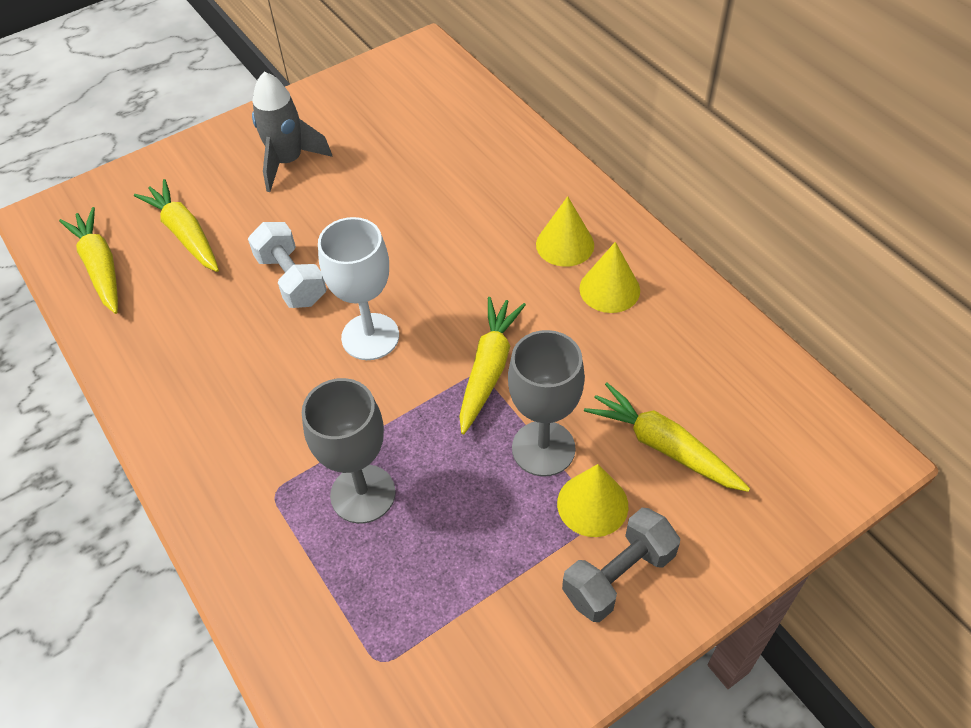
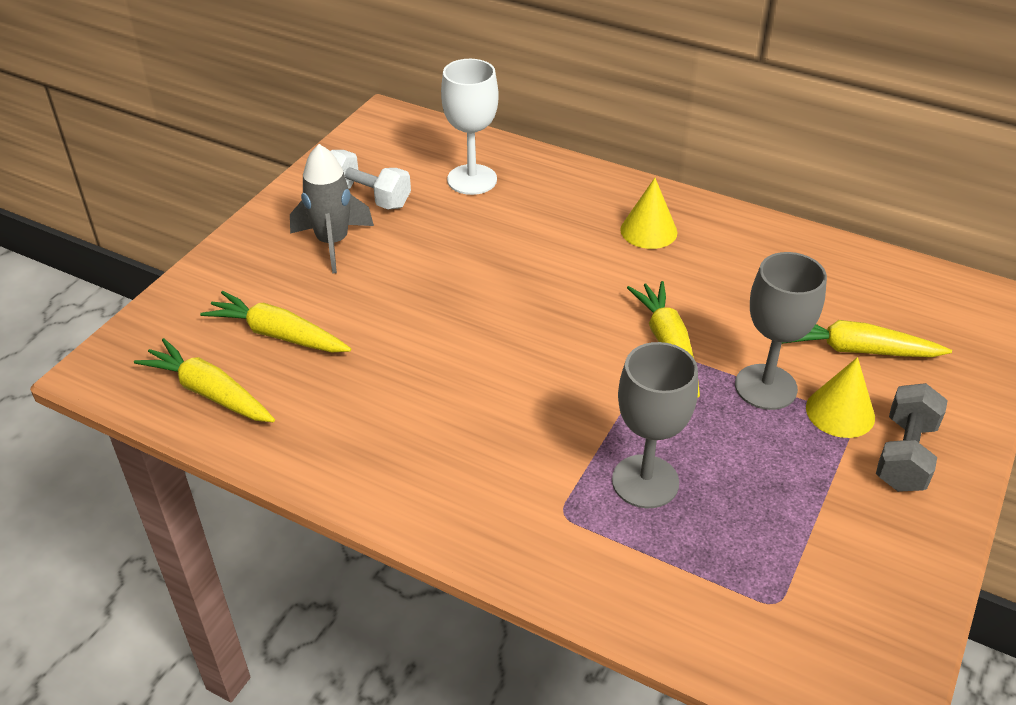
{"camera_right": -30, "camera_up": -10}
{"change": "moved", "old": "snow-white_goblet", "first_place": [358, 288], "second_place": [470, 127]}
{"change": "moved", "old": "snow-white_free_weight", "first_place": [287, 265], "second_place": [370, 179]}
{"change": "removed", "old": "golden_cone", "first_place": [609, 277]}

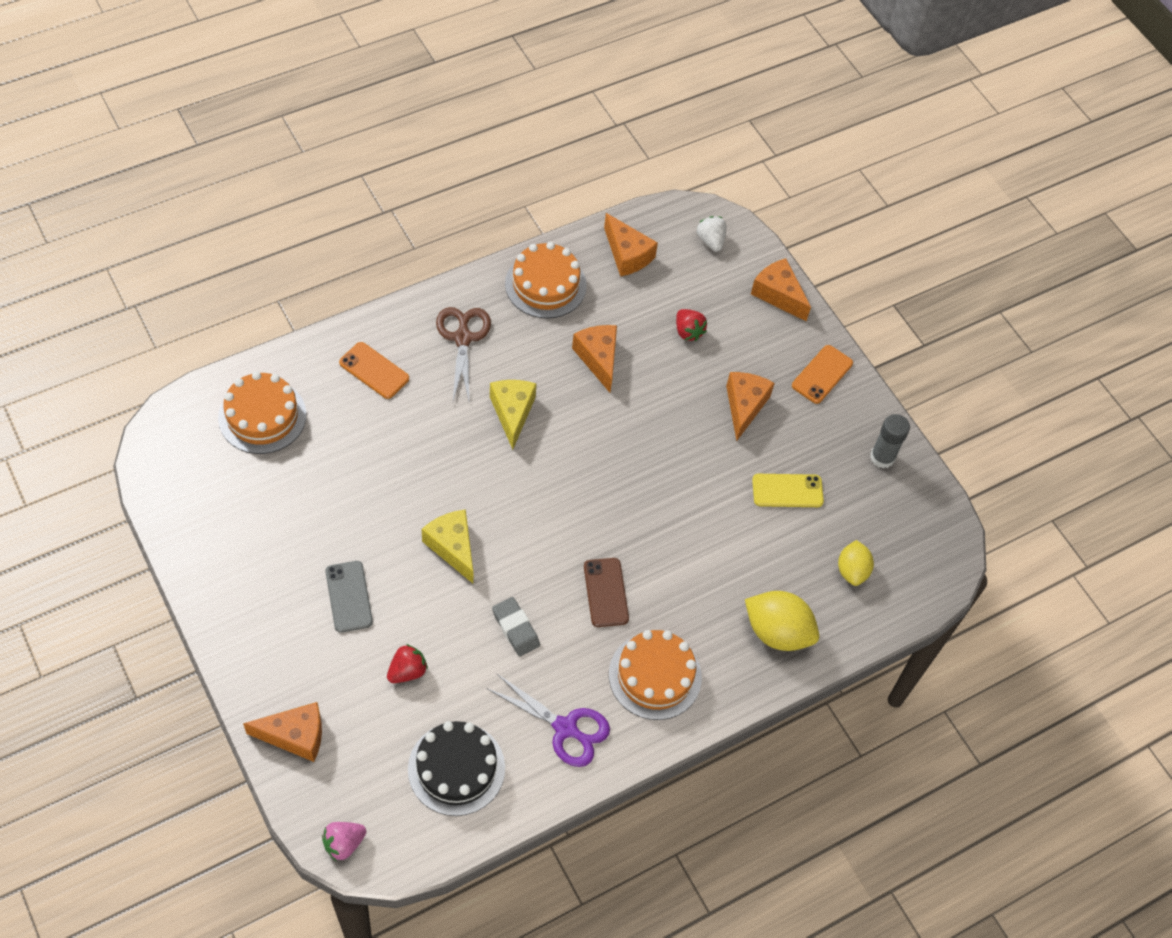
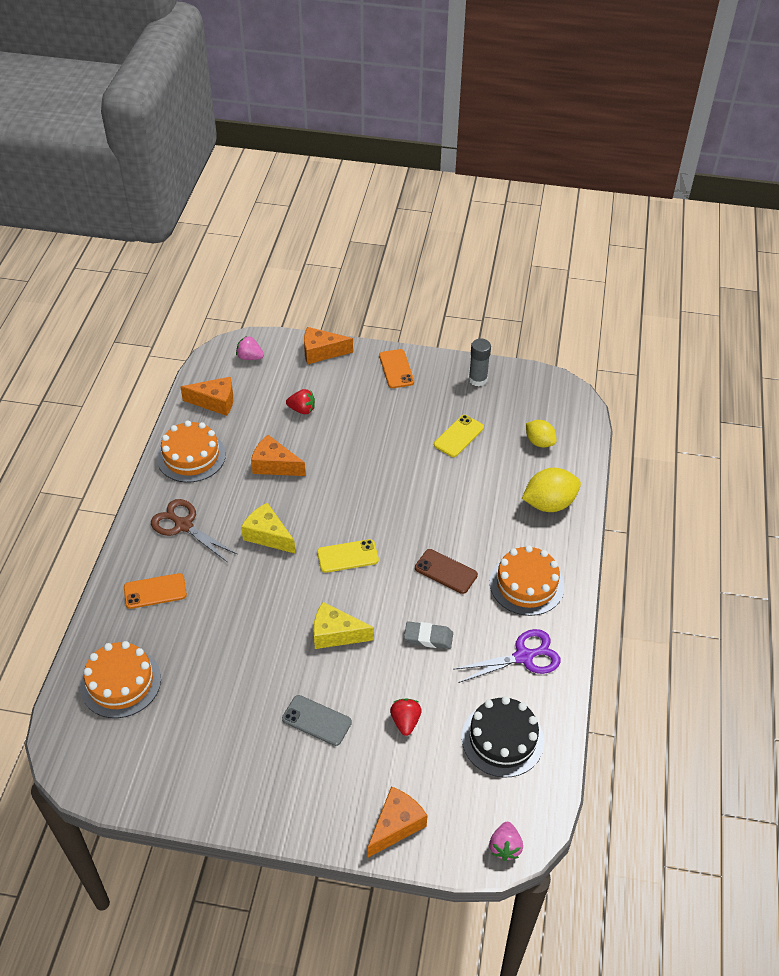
{"camera_right": -45, "camera_up": -10}
{"change": "recoloured", "old": "snow-white_strawberry", "new": "rose-pink_strawberry", "first_place": [712, 234], "second_place": [250, 348]}
{"change": "removed", "old": "bright_orange_cheese_wedge", "first_place": [750, 406]}
{"change": "added", "new": "golden_mobile_phone", "second_place": [348, 556]}

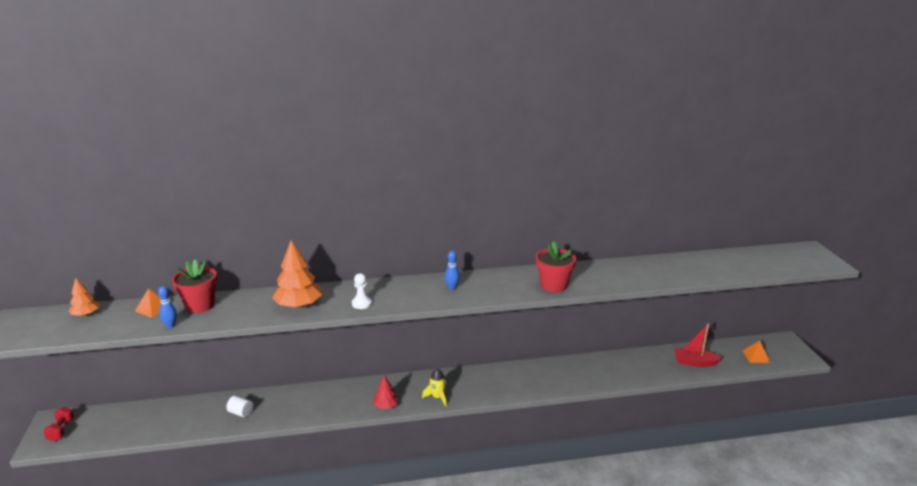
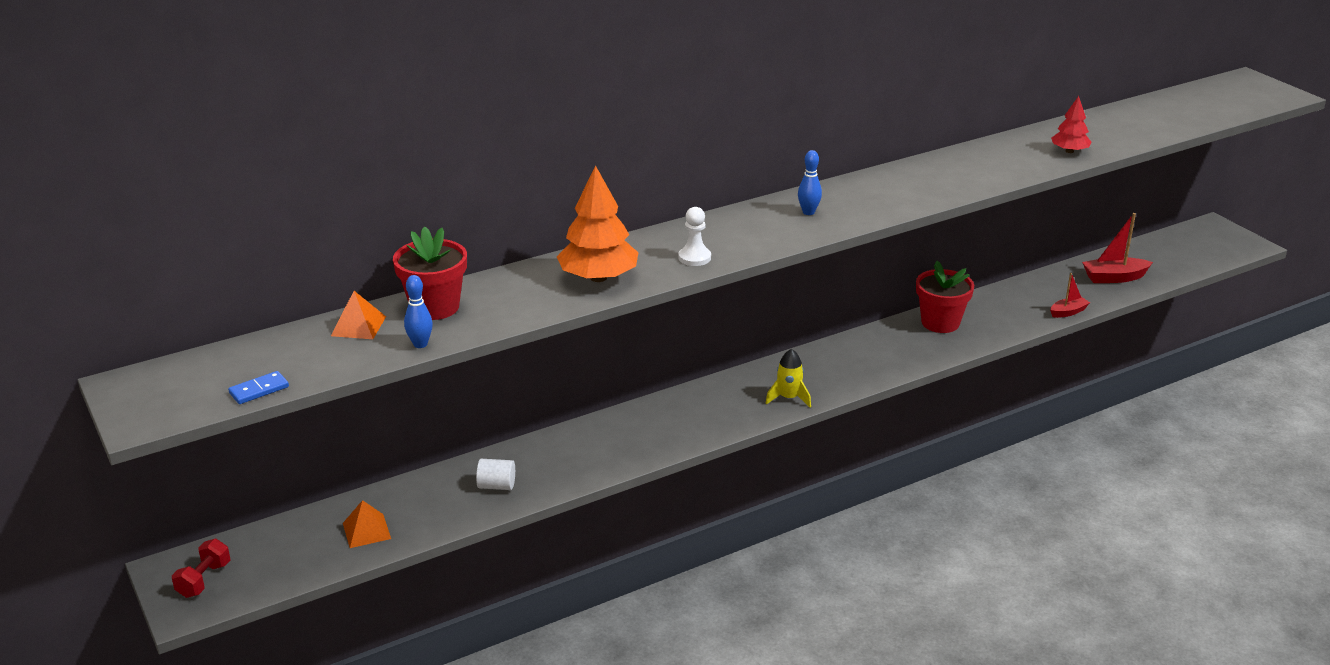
{"camera_right": -20, "camera_up": 5}
{"change": "moved", "old": "crimson_potted_plant", "first_place": [556, 266], "second_place": [945, 297]}
{"change": "removed", "old": "bright_orange_fir_tree", "first_place": [84, 297]}
{"change": "moved", "old": "bright_orange_pyramid", "first_place": [756, 352], "second_place": [367, 524]}
{"change": "moved", "old": "crimson_fir_tree", "first_place": [385, 392], "second_place": [1071, 124]}
{"change": "turned", "old": "crimson_free_weight", "first_place": [58, 424], "second_place": [201, 568], "degrees": 45}
{"change": "added", "new": "crimson_sailboat", "second_place": [1070, 295]}
{"change": "added", "new": "blue_domino", "second_place": [258, 387]}

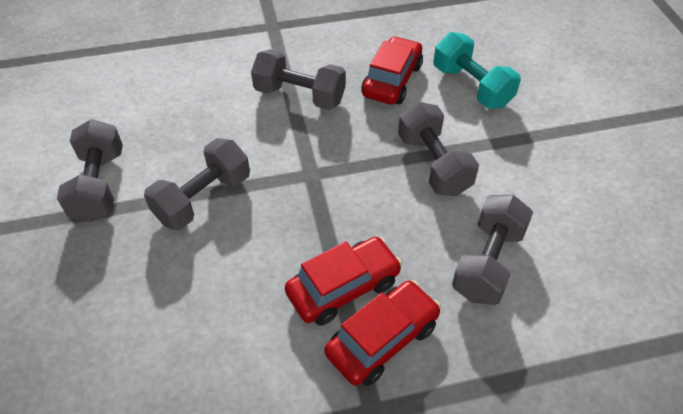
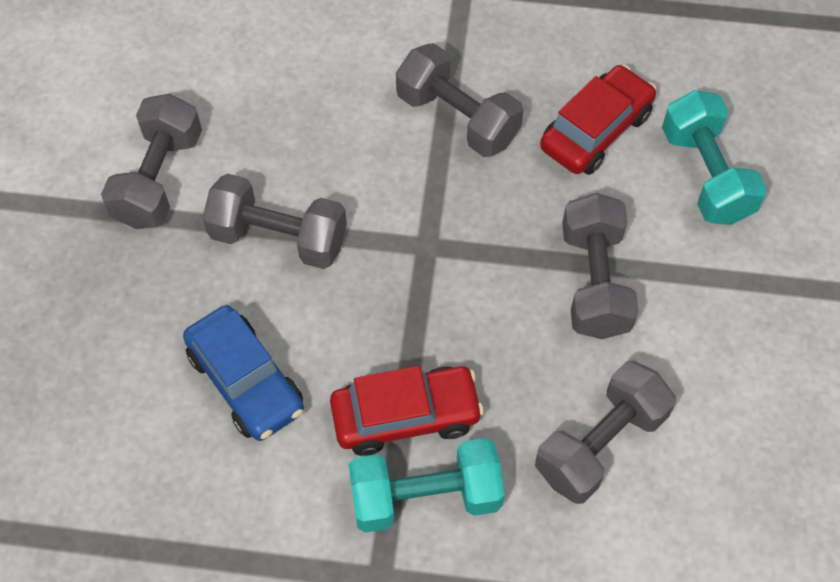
{"camera_right": 20, "camera_up": 10}
{"change": "turned", "old": "grey_free_weight", "first_place": [197, 184], "second_place": [274, 221], "degrees": 45}
{"change": "replaced", "old": "crimson_toy_car", "new": "turquoise_free_weight", "first_place": [383, 333], "second_place": [427, 485]}
{"change": "added", "new": "blue_toy_car", "second_place": [243, 373]}

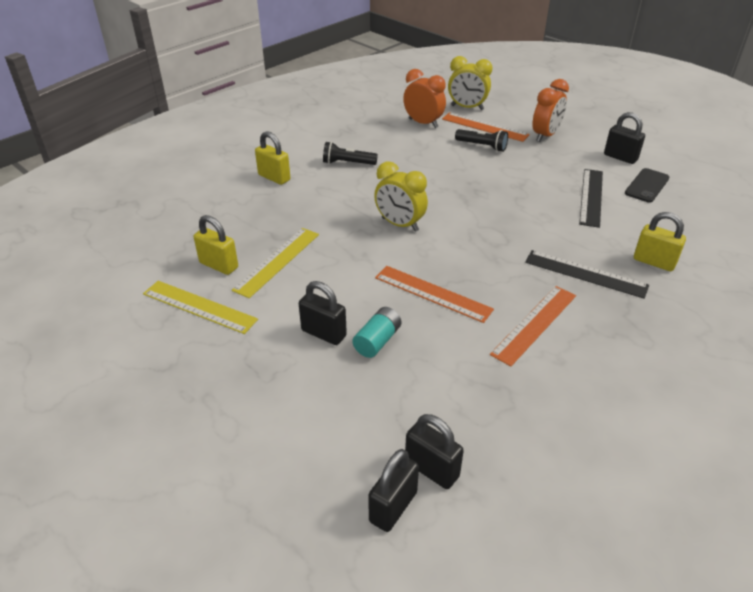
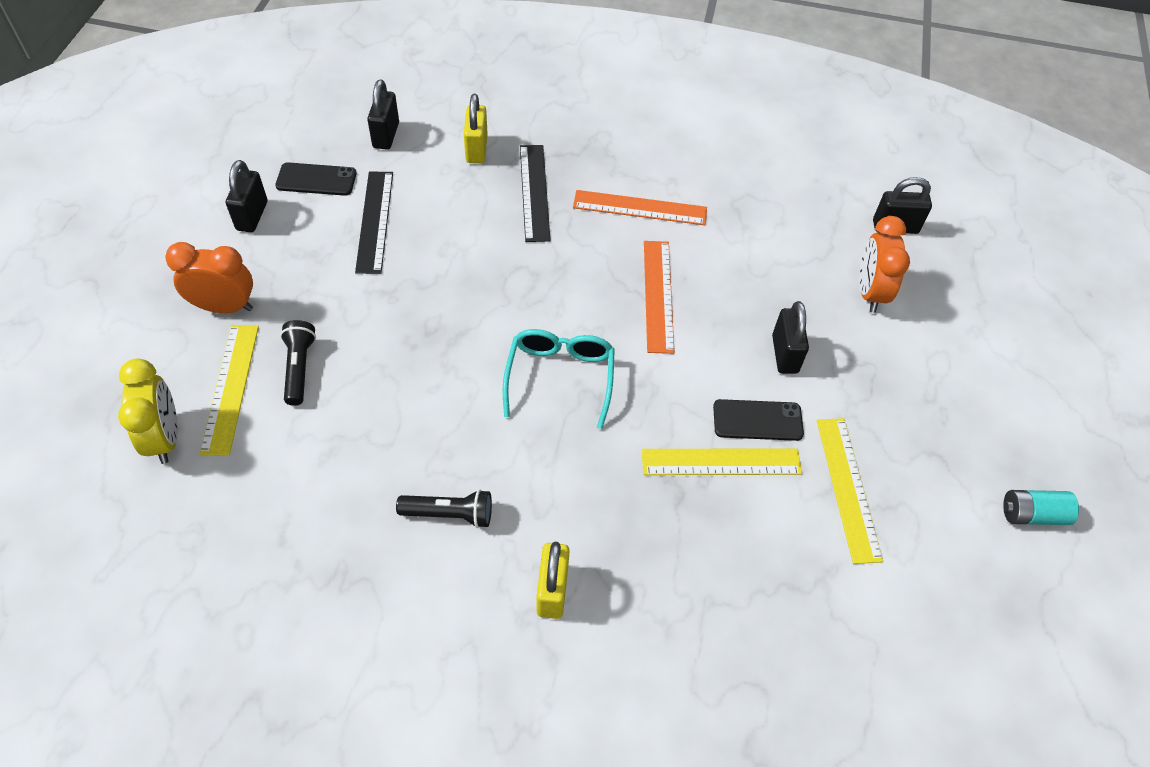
{"camera_right": -125, "camera_up": 15}
{"change": "moved", "old": "bright_orange_bedside_clock", "first_place": [424, 98], "second_place": [884, 264]}
{"change": "recoloured", "old": "bright_orange_ruler", "new": "golden_ruler", "first_place": [486, 127], "second_place": [229, 390]}
{"change": "turned", "old": "jet-black_pocket_torch", "first_place": [350, 153], "second_place": [444, 508], "degrees": -60}
{"change": "replaced", "old": "golden_bedside_clock", "new": "turquoise_spectacles", "first_place": [401, 196], "second_place": [559, 379]}
{"change": "turned", "old": "jet-black_ruler", "first_place": [591, 198], "second_place": [374, 223], "degrees": -75}
{"change": "removed", "old": "golden_small_lock", "first_place": [216, 245]}
{"change": "moved", "old": "turquoise_AA_battery", "first_place": [376, 332], "second_place": [1041, 507]}
{"change": "moved", "old": "jet-black_small_lock", "first_place": [434, 451], "second_place": [383, 115]}
{"change": "added", "new": "jet-black_mobile_phone", "second_place": [758, 420]}

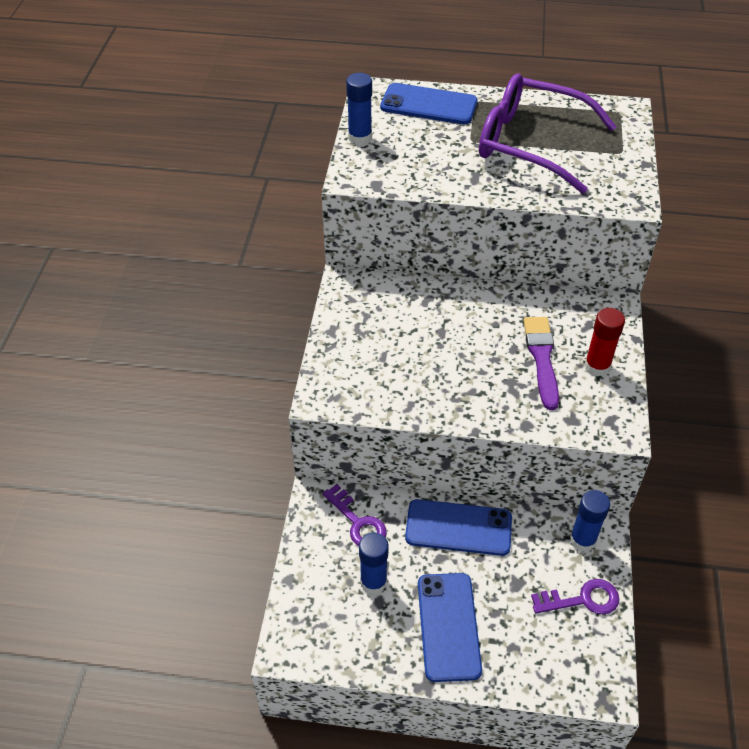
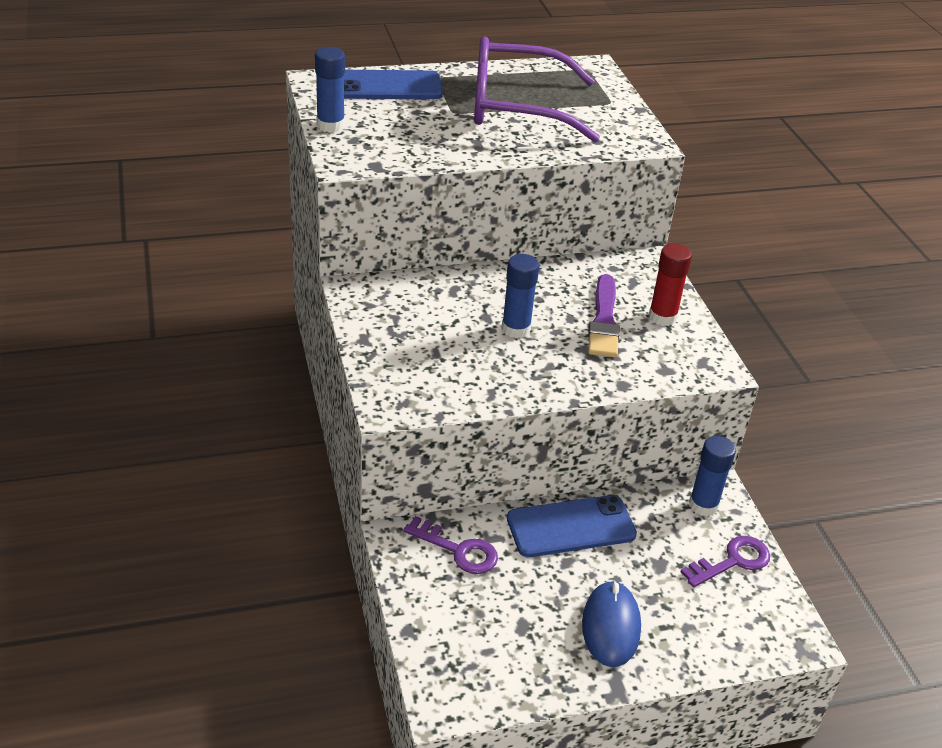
{"camera_right": -25, "camera_up": -10}
{"change": "turned", "old": "royal_purple_paintbrush", "first_place": [541, 363], "second_place": [604, 315], "degrees": -150}
{"change": "moved", "old": "blue_glue_stick", "first_place": [373, 564], "second_place": [521, 296]}
{"change": "replaced", "old": "blue_mobile_phone", "new": "blue_mouse", "first_place": [450, 627], "second_place": [611, 623]}

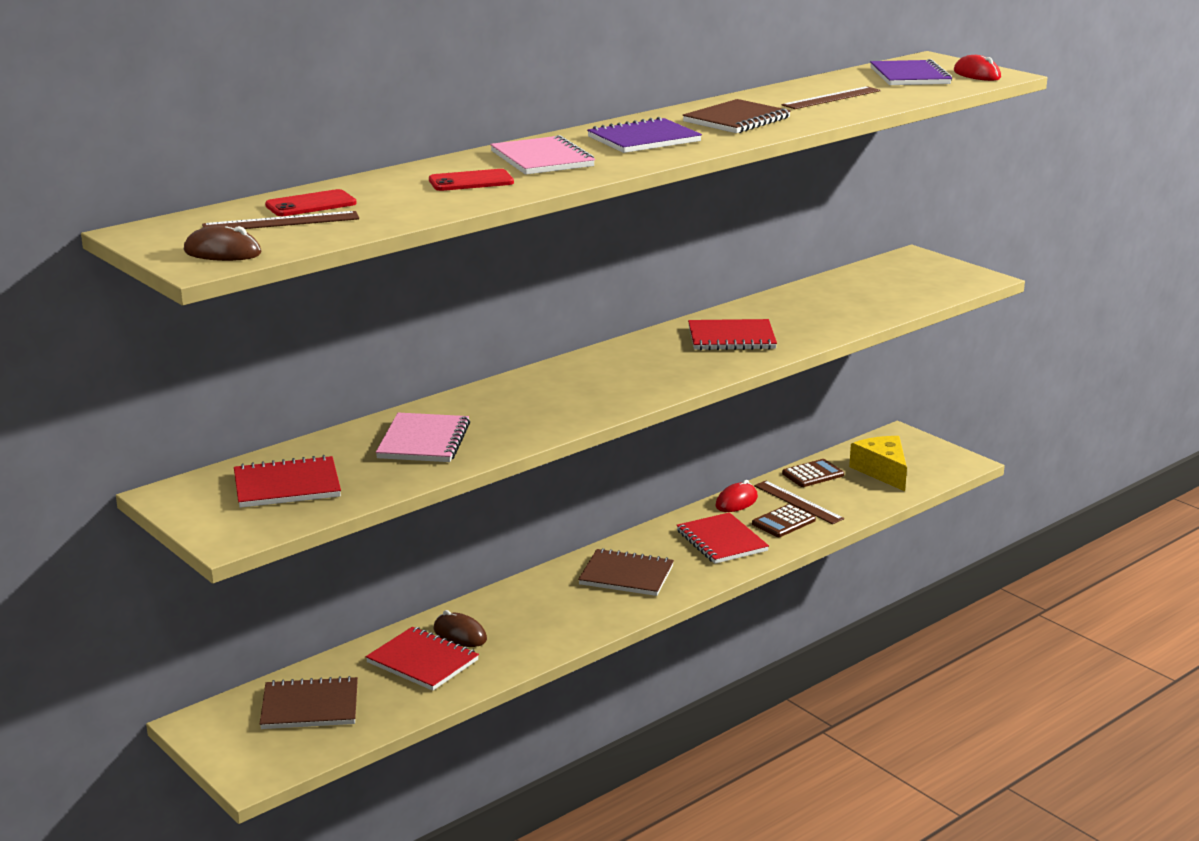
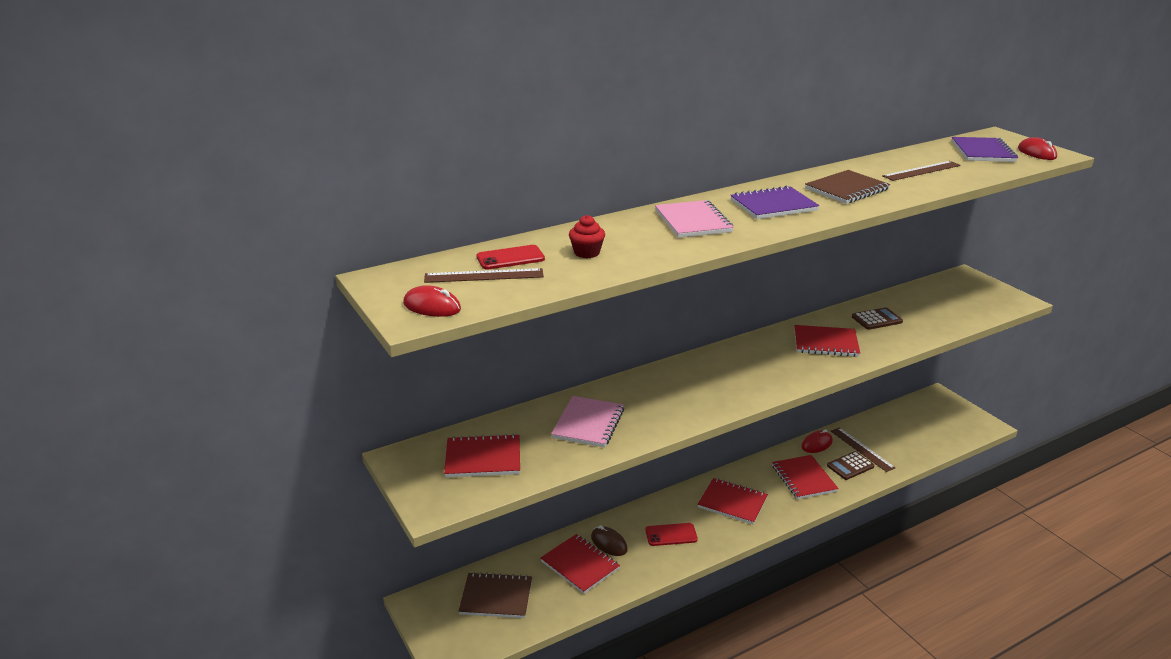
{"camera_right": 10, "camera_up": 5}
{"change": "moved", "old": "crimson_mobile_phone", "first_place": [471, 180], "second_place": [671, 534]}
{"change": "recoloured", "old": "russet_mouse", "new": "crimson_mouse", "first_place": [223, 243], "second_place": [432, 301]}
{"change": "removed", "old": "golden_cheese_wedge", "first_place": [878, 463]}
{"change": "moved", "old": "russet_adding_machine", "first_place": [813, 473], "second_place": [877, 318]}
{"change": "recoloured", "old": "russet_notepad", "new": "crimson_notepad", "first_place": [626, 572], "second_place": [733, 501]}
{"change": "added", "new": "crimson_cupcake", "second_place": [587, 236]}

